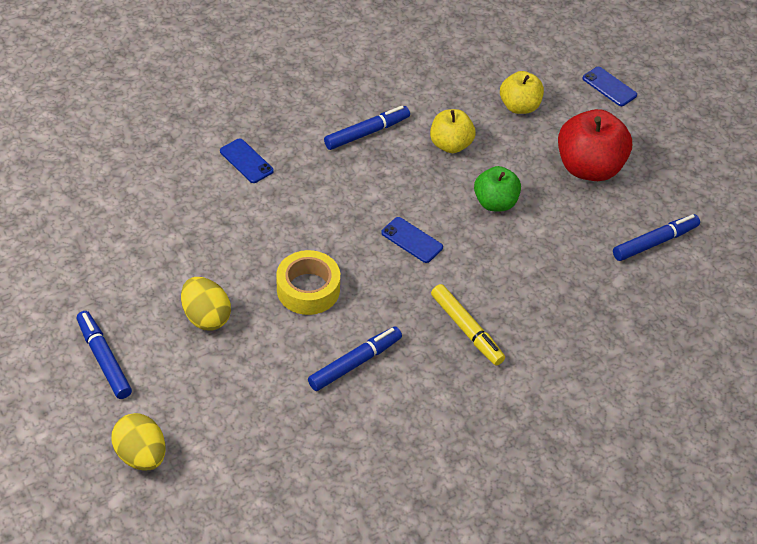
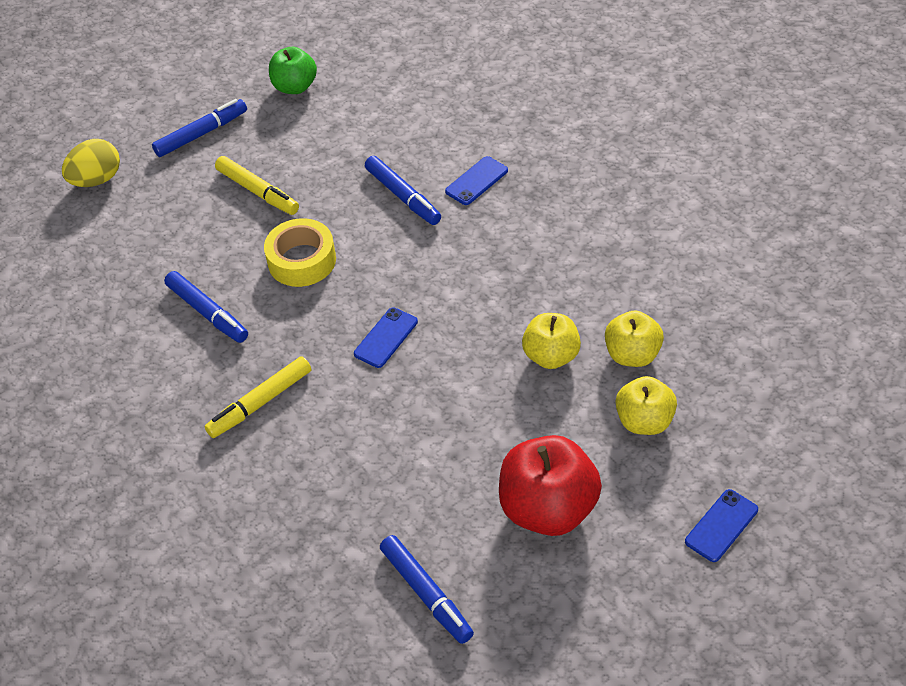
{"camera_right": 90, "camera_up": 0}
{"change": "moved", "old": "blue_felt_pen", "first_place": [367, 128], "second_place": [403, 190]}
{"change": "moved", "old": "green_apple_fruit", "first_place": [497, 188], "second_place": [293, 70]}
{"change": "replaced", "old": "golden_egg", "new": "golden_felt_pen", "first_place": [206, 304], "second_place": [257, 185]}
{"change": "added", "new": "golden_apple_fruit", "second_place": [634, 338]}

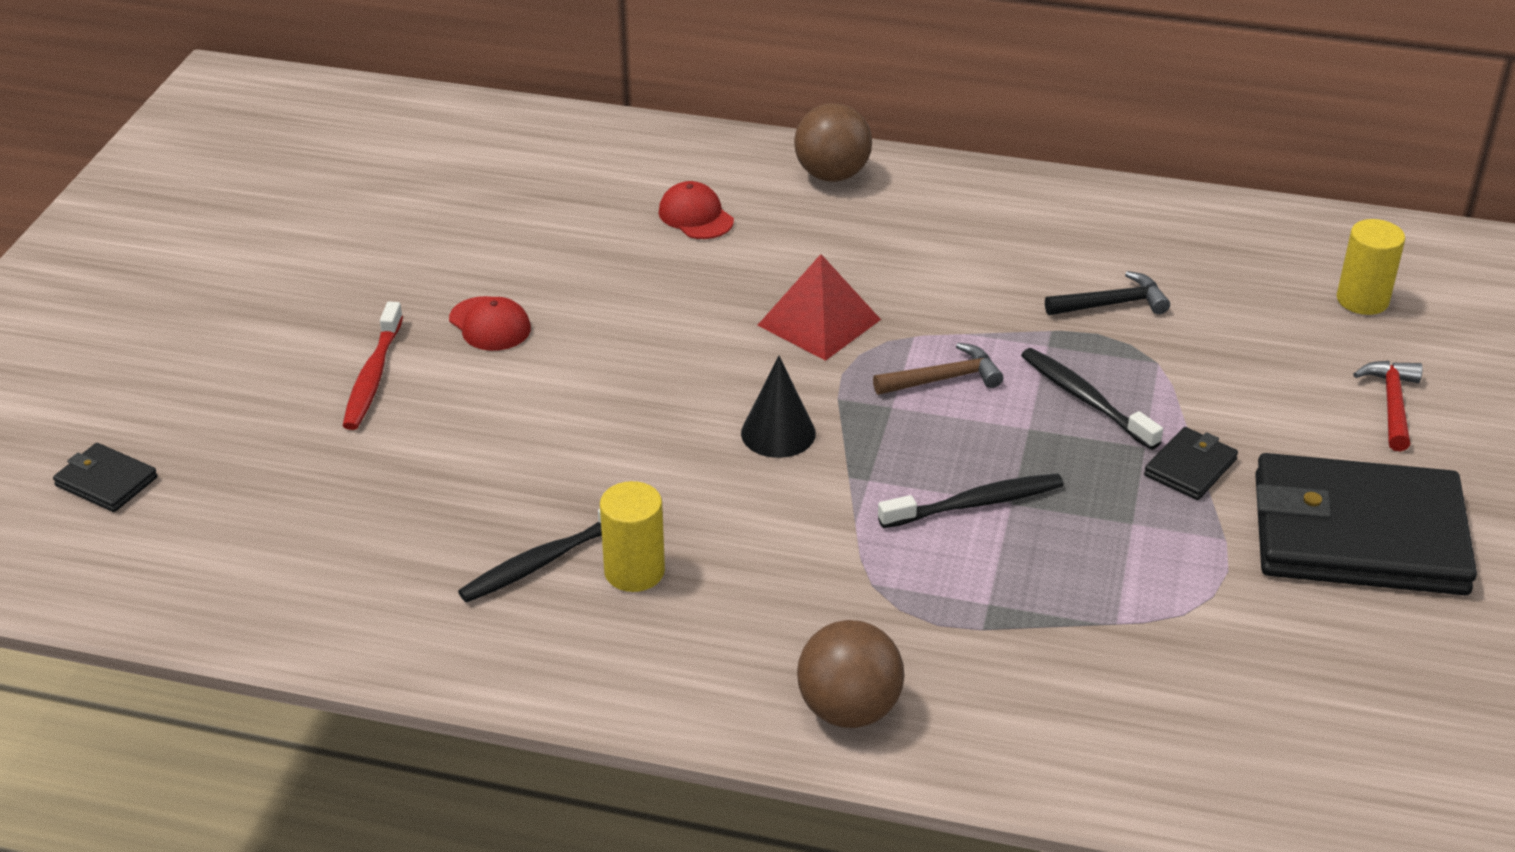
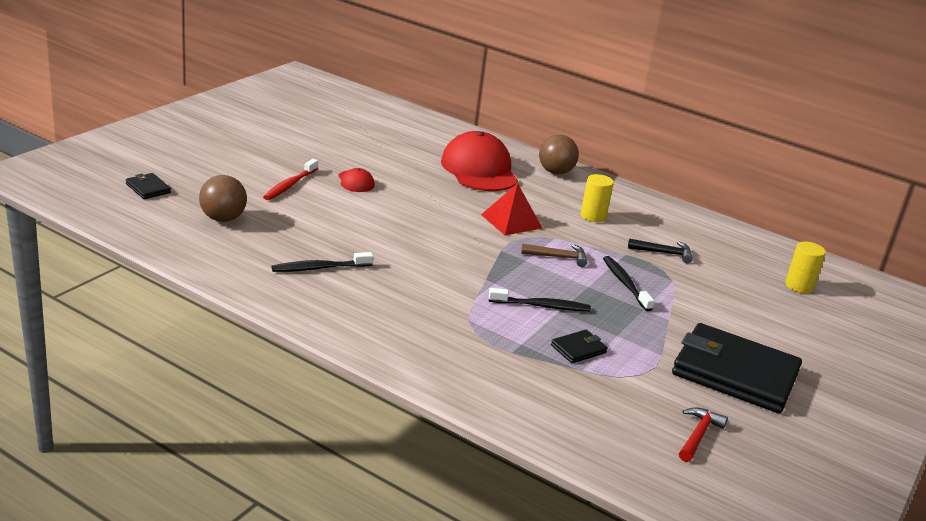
{"camera_right": 15, "camera_up": -10}
{"change": "resized", "old": "crimson_baseball_cap", "first_place": [696, 210], "second_place": [479, 161], "factor": 2.22}
{"change": "removed", "old": "jet-black_cone", "first_place": [778, 407]}
{"change": "moved", "old": "crimson_claw_hammer", "first_place": [1388, 406], "second_place": [703, 434]}
{"change": "moved", "old": "jet-black_wallet", "first_place": [1191, 463], "second_place": [579, 346]}
{"change": "moved", "old": "golden_cylinder", "first_place": [632, 536], "second_place": [597, 198]}
{"change": "moved", "old": "russet_play_ball", "first_place": [851, 674], "second_place": [223, 198]}

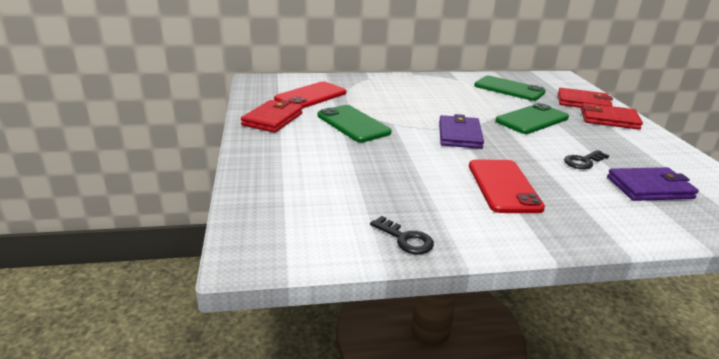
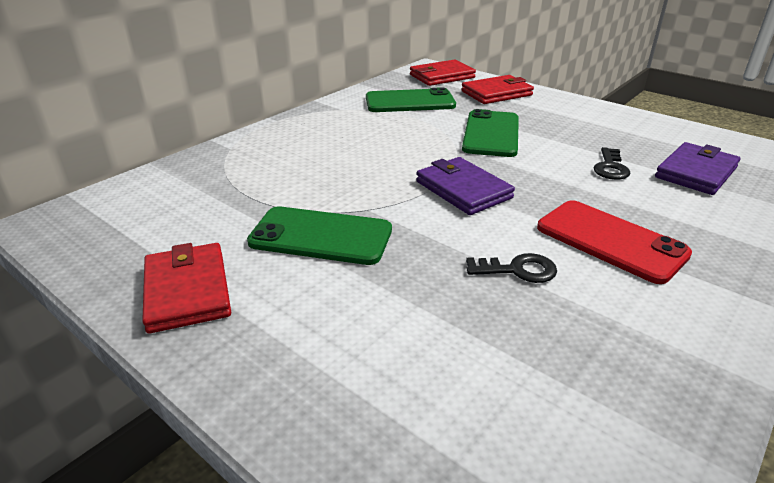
{"camera_right": -40, "camera_up": 5}
{"change": "removed", "old": "crimson_mobile_phone", "first_place": [310, 95]}
{"change": "moved", "old": "crimson_wallet", "first_place": [612, 116], "second_place": [443, 73]}
{"change": "moved", "old": "jet-black_latchkey", "first_place": [402, 235], "second_place": [511, 268]}

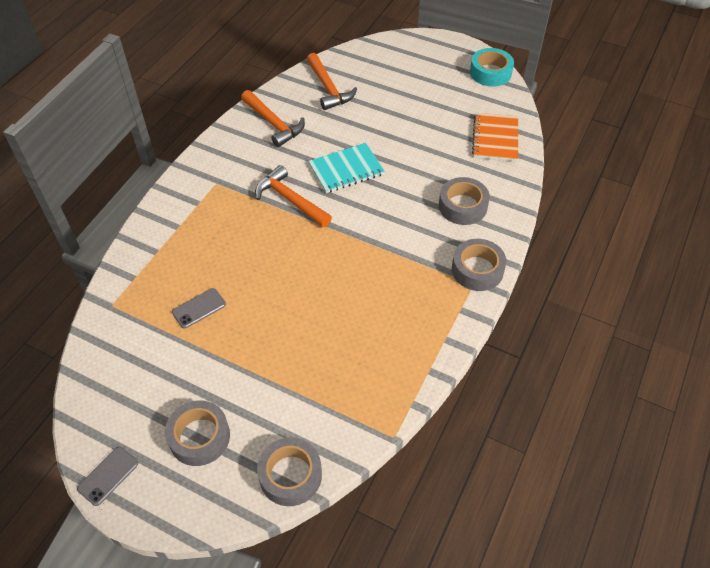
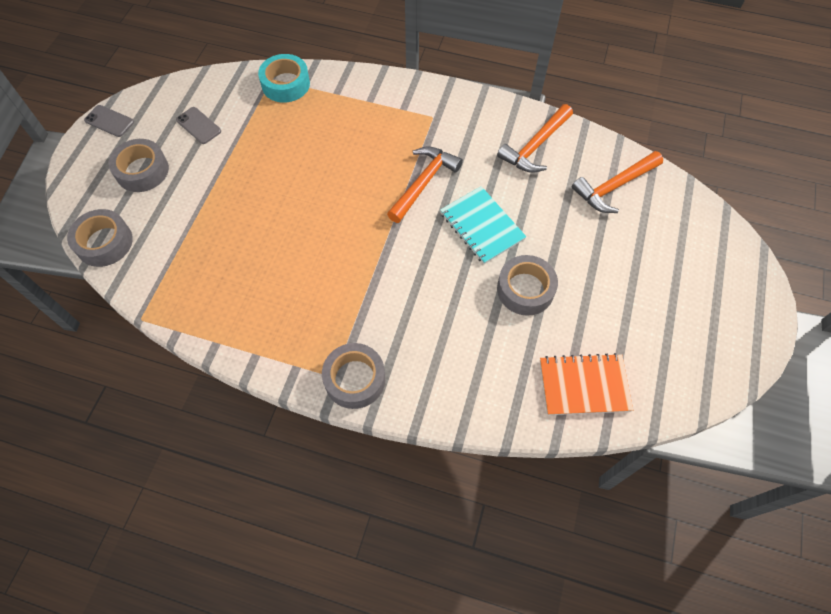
{"camera_right": 80, "camera_up": 10}
{"change": "moved", "old": "turquoise_roll_of_tape", "first_place": [492, 67], "second_place": [284, 78]}
{"change": "moved", "old": "grey_roll_of_tape", "first_place": [464, 201], "second_place": [527, 285]}
{"change": "moved", "old": "grey_mobile_phone", "first_place": [199, 308], "second_place": [198, 125]}

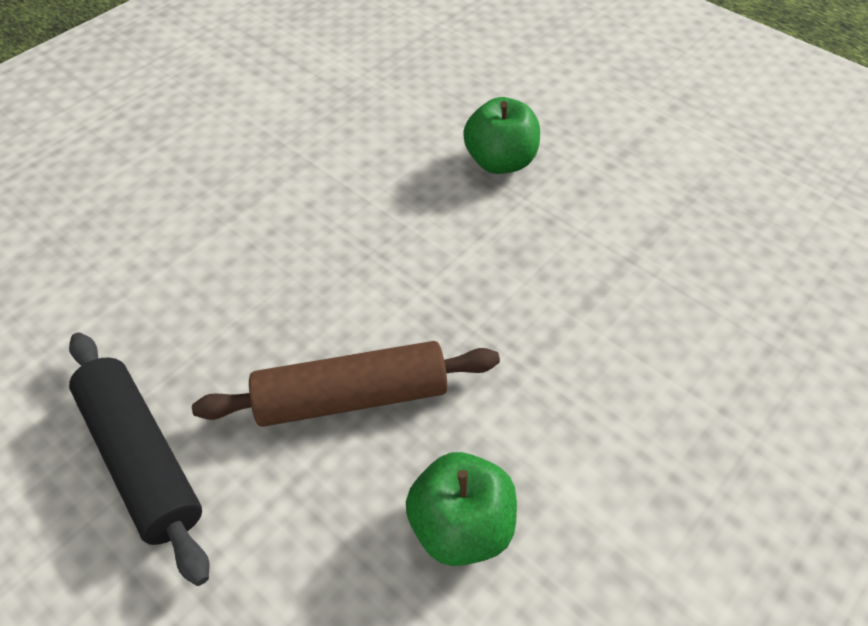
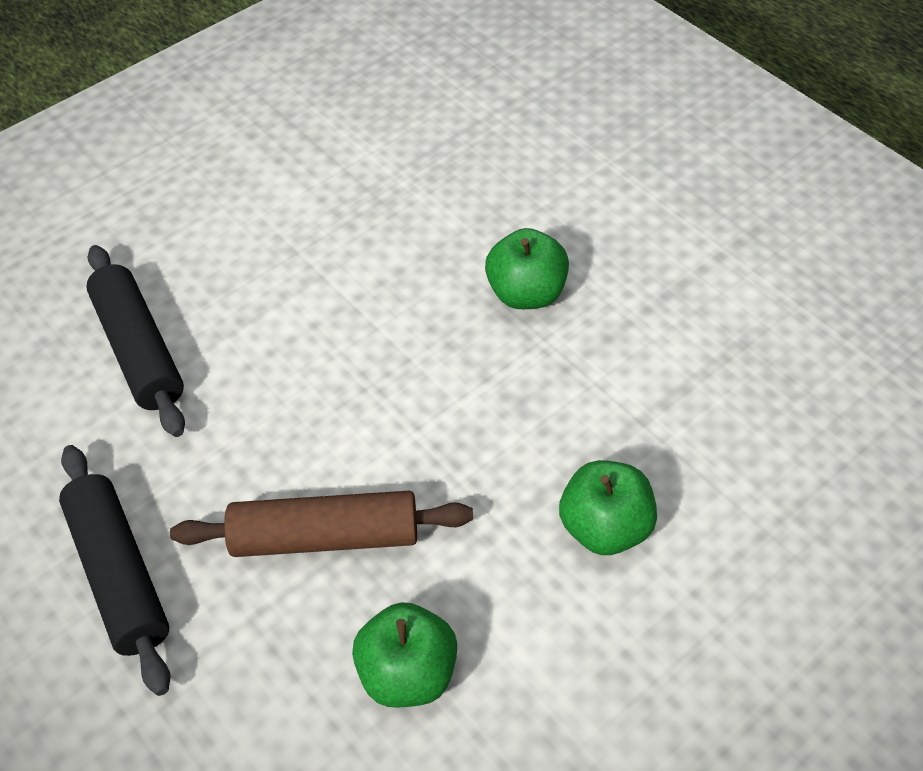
{"camera_right": 10, "camera_up": 0}
{"change": "added", "new": "jet-black_dough_roller", "second_place": [135, 341]}
{"change": "added", "new": "green_apple_fruit", "second_place": [608, 507]}

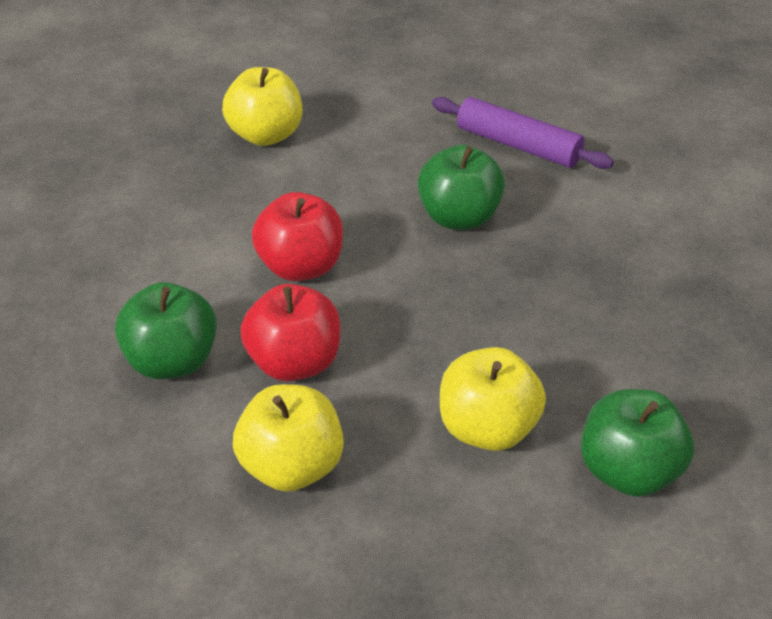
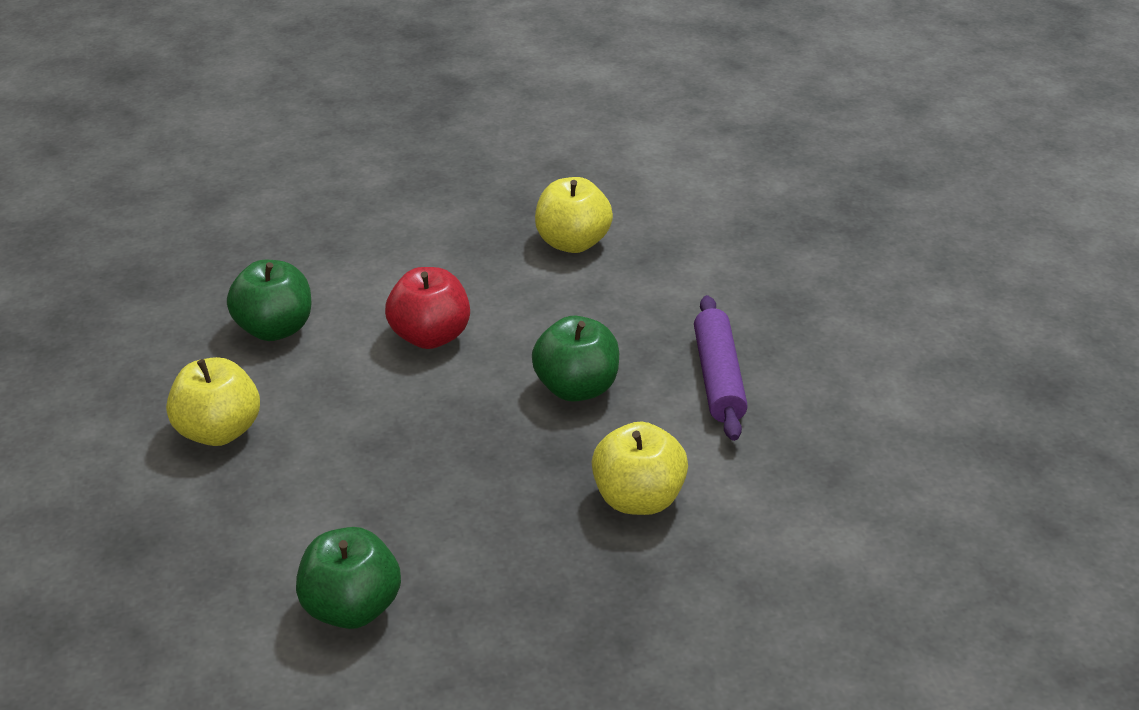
{"camera_right": 55, "camera_up": -5}
{"change": "removed", "old": "crimson_apple_fruit", "first_place": [290, 332]}
{"change": "moved", "old": "golden_apple_fruit", "first_place": [493, 399], "second_place": [640, 468]}

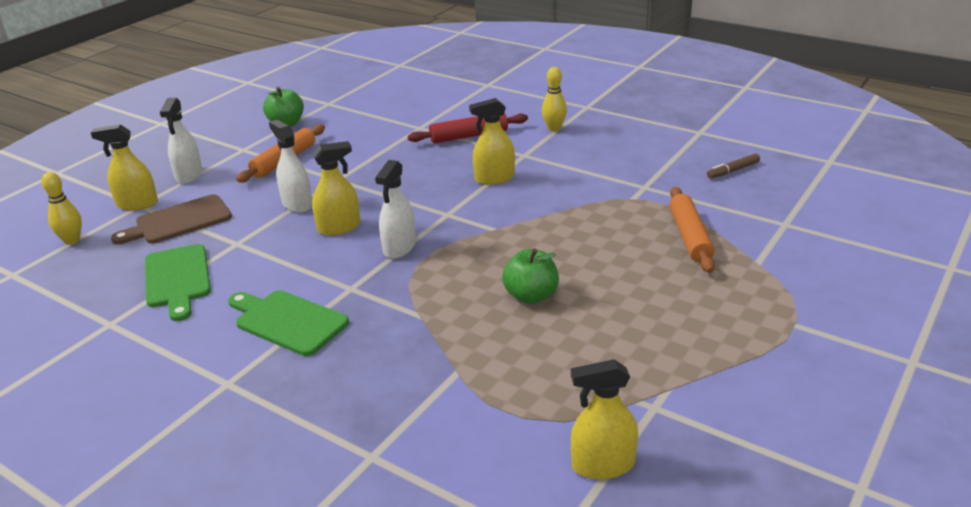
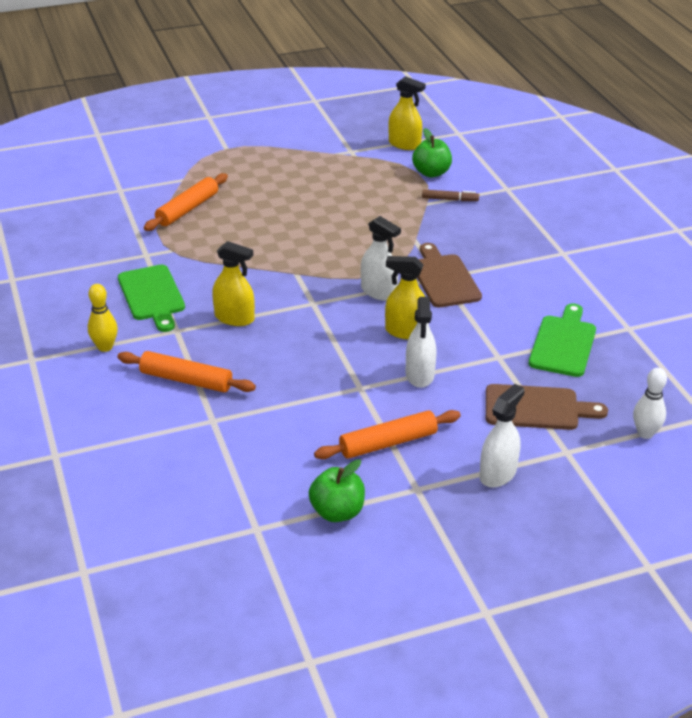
{"camera_right": -145, "camera_up": 5}
{"change": "recoloured", "old": "crimson_dough_roller", "new": "bright_orange_dough_roller", "first_place": [468, 128], "second_place": [186, 371]}
{"change": "removed", "old": "golden_spray_bottle", "first_place": [124, 167]}
{"change": "moved", "old": "russet_felt_pen", "first_place": [733, 166], "second_place": [450, 195]}
{"change": "turned", "old": "snow-white_spray_bottle", "first_place": [395, 209], "second_place": [381, 258], "degrees": 75}
{"change": "recoloured", "old": "golden_tenpin", "new": "snow-white_tenpin", "first_place": [61, 208], "second_place": [650, 403]}
{"change": "moved", "old": "green_apple_fruit", "first_place": [530, 276], "second_place": [432, 152]}
{"change": "moved", "old": "green_chopping_board", "first_place": [288, 323], "second_place": [151, 298]}
{"change": "added", "new": "russet_chopping_board", "second_place": [449, 275]}

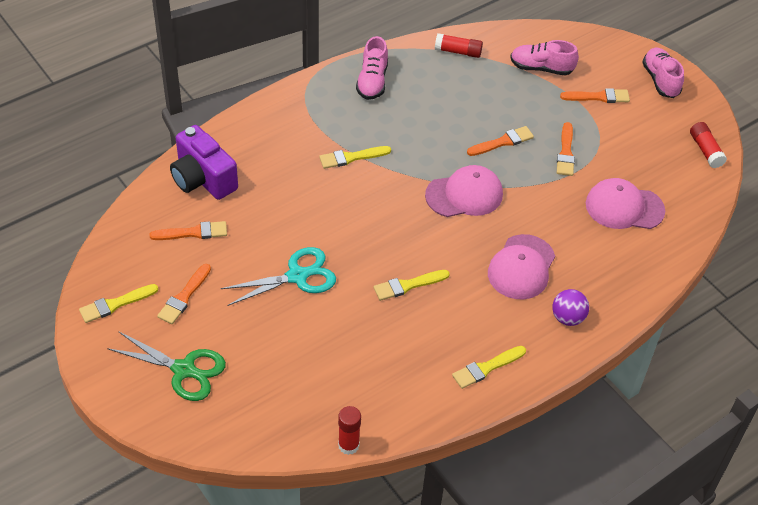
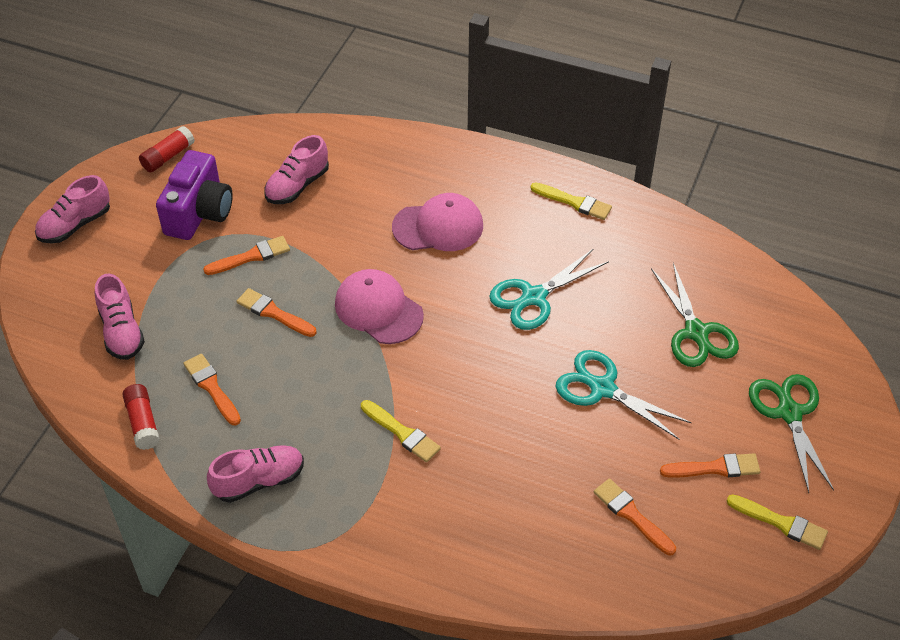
{"camera_right": -120, "camera_up": 0}
{"change": "moved", "old": "bright_orange_paintbrush", "first_place": [595, 95], "second_place": [212, 389]}
{"change": "moved", "old": "royal_purple_photo_camera", "first_place": [204, 162], "second_place": [194, 195]}
{"change": "replaced", "old": "rose-pink_baseball_cap", "new": "rose-pink_lace-up_shoe", "first_place": [625, 203], "second_place": [296, 169]}
{"change": "replaced", "old": "golden_paintbrush", "new": "turquoise_pair_of_scissors", "first_place": [412, 285], "second_place": [549, 289]}
{"change": "removed", "old": "royal_purple_play_ball", "first_place": [570, 307]}
{"change": "removed", "old": "crimson_glue_stick", "first_place": [349, 430]}
{"change": "added", "new": "green_pair_of_scissors", "second_place": [695, 315]}

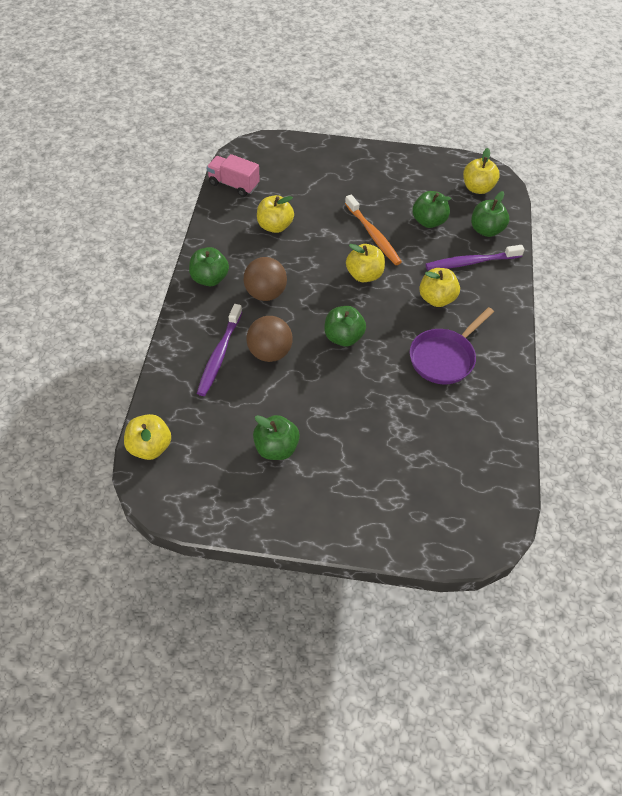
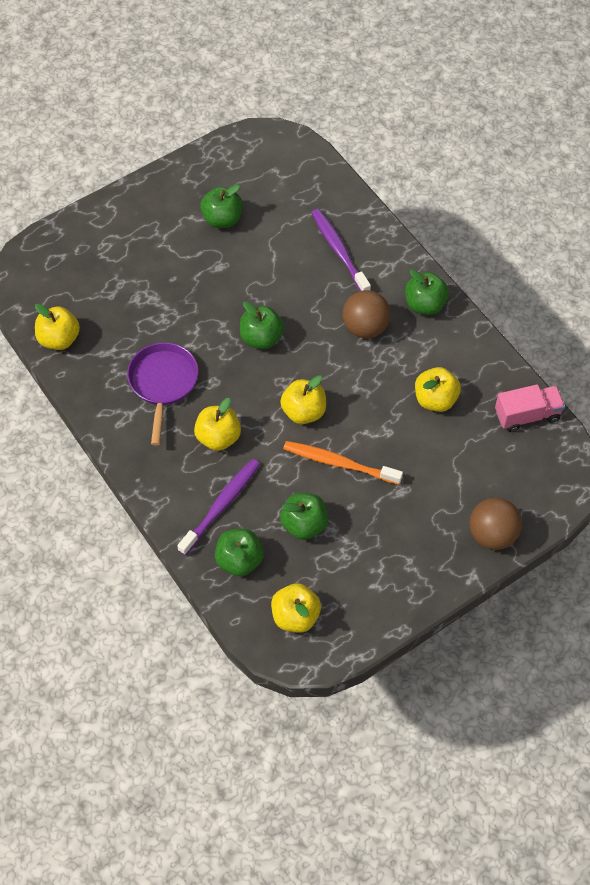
{"camera_right": 140, "camera_up": 5}
{"change": "moved", "old": "russet_play_ball", "first_place": [269, 339], "second_place": [495, 523]}
{"change": "moved", "old": "golden_apple_fruit", "first_place": [147, 437], "second_place": [57, 327]}

